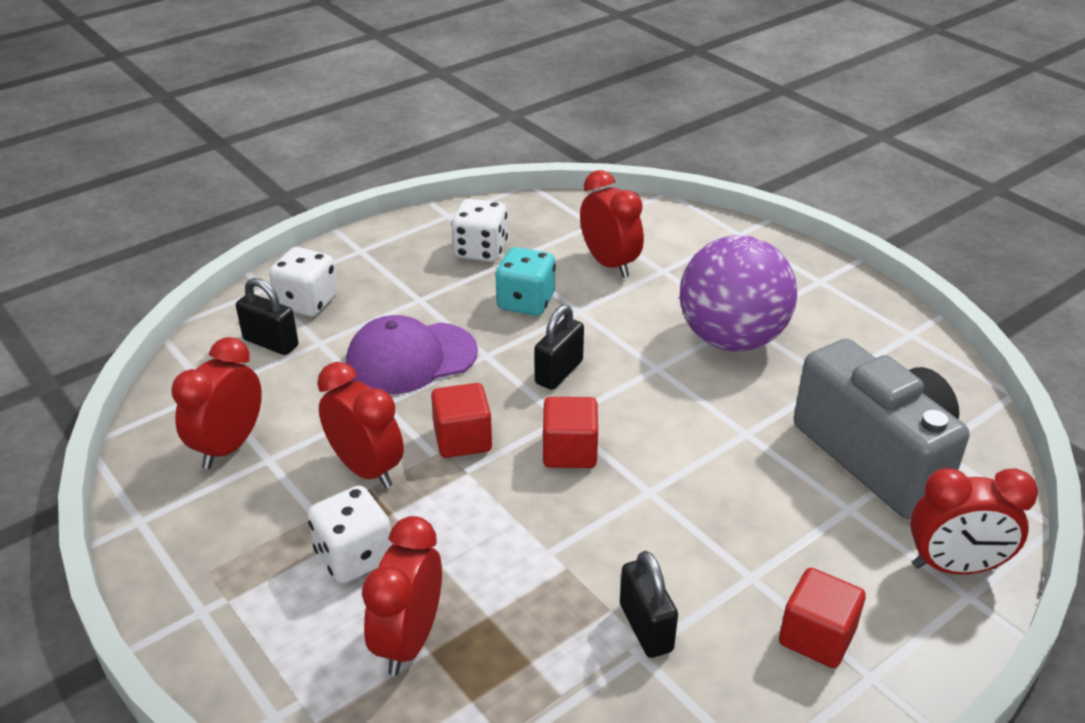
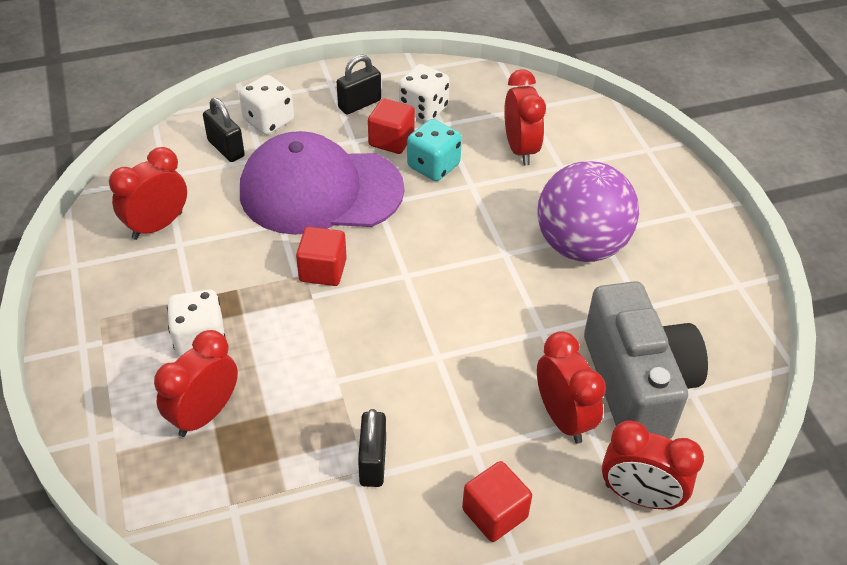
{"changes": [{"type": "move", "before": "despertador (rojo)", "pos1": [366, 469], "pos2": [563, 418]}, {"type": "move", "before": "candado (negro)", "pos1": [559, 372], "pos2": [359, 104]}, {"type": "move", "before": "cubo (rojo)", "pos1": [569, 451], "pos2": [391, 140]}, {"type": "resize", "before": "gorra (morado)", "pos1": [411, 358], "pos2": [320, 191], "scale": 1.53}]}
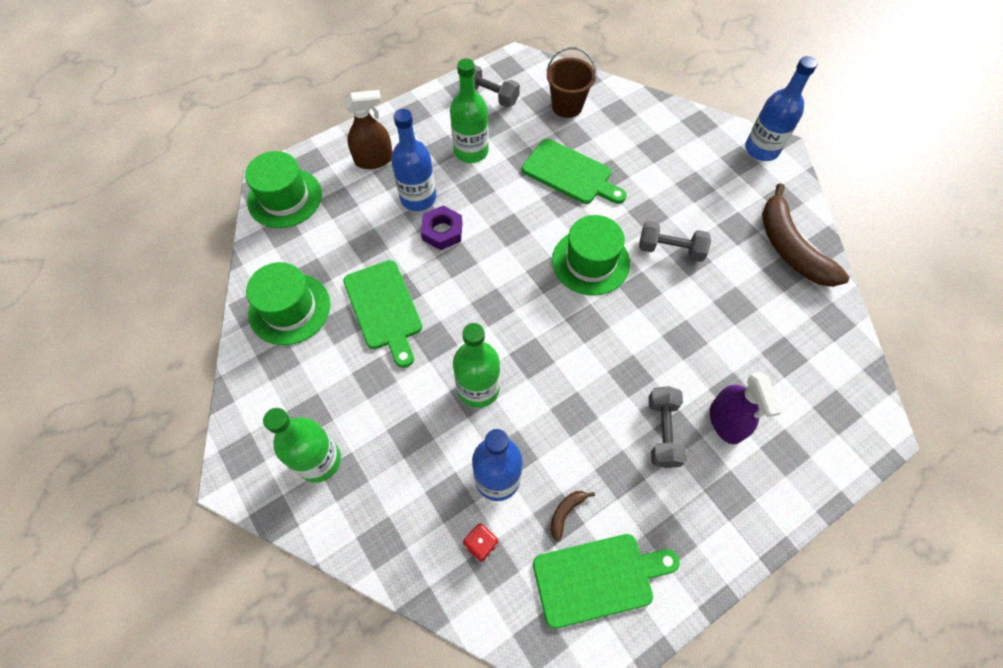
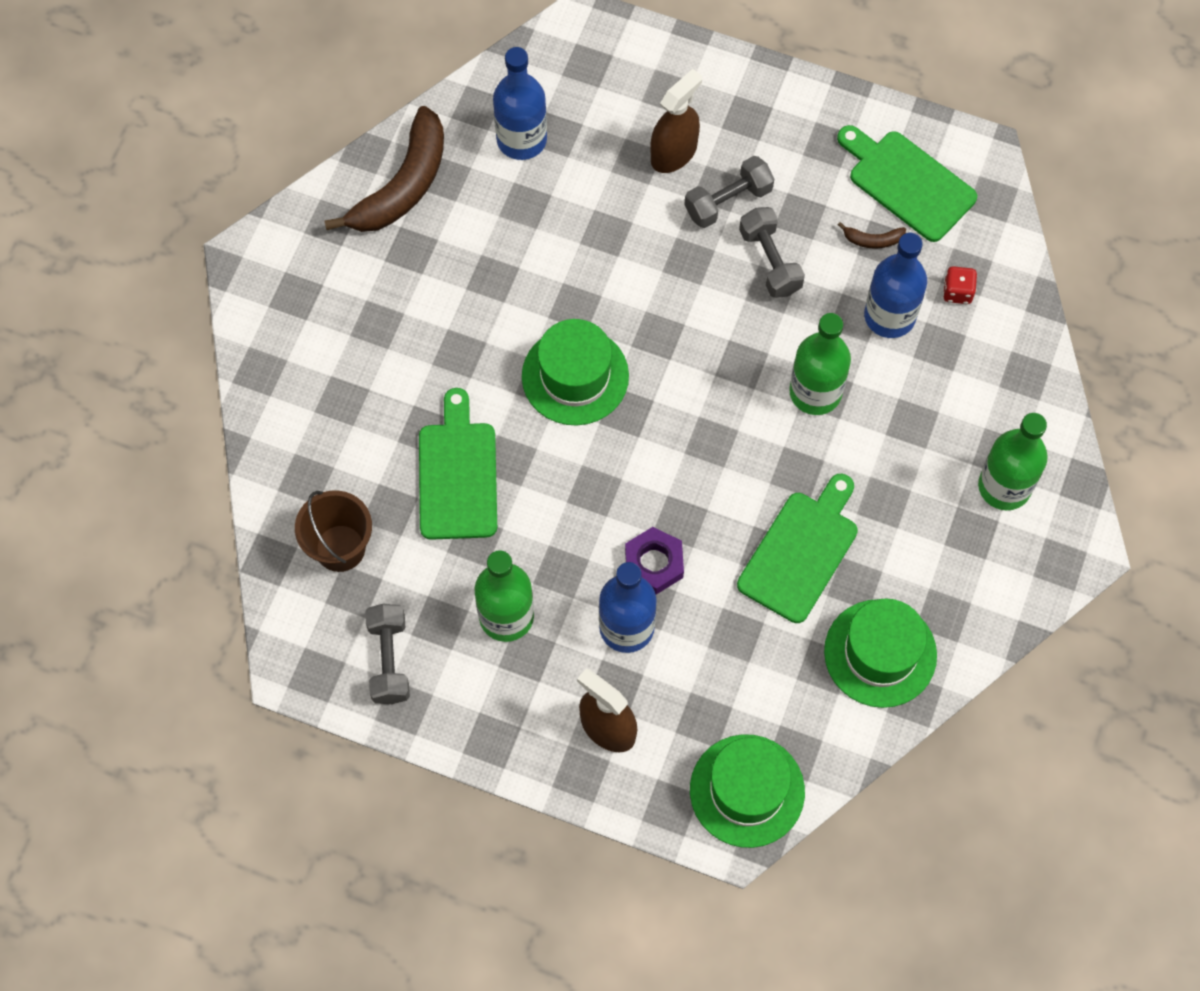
{"changes": [{"type": "move", "before": "mancuerna (gris)", "pos1": [670, 249], "pos2": [770, 261]}, {"type": "move", "before": "botella (azul)", "pos1": [761, 149], "pos2": [521, 139]}, {"type": "recolor", "before": "pulverizador (morado)", "after": "pulverizador (marrón)", "pos1": [726, 421], "pos2": [674, 153]}]}
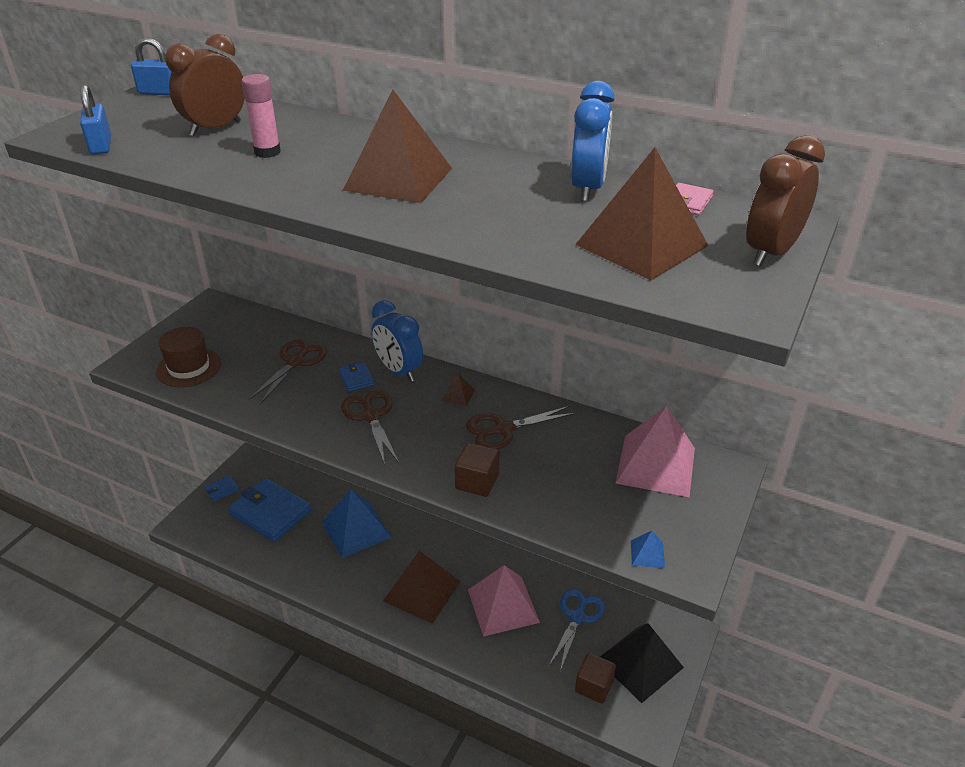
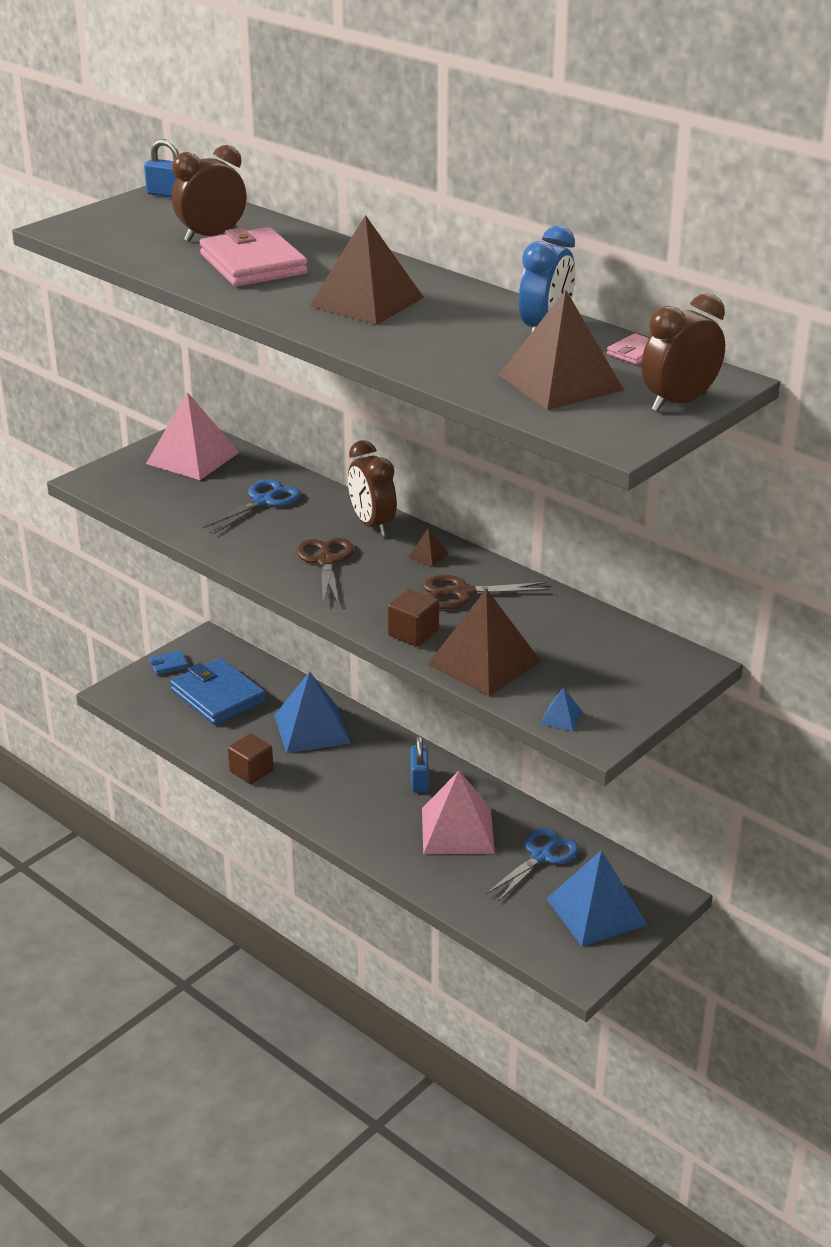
{"changes": [{"type": "delete", "before": "sombrero (marrón)", "pos1": [189, 367]}, {"type": "delete", "before": "cartera (azul)", "pos1": [356, 379]}, {"type": "move", "before": "candado (azul)", "pos1": [101, 146], "pos2": [419, 780]}, {"type": "move", "before": "pirámide (marrón)", "pos1": [421, 591], "pos2": [484, 663]}, {"type": "move", "before": "cubo (marrón)", "pos1": [594, 686], "pos2": [251, 771]}, {"type": "move", "before": "pirámide (rosa)", "pos1": [655, 465], "pos2": [192, 458]}, {"type": "replace", "before": "barra de pegamento (rosa)", "after": "cartera (rosa)", "pos1": [267, 152], "pos2": [253, 264]}, {"type": "recolor", "before": "tijeras (marrón)", "after": "tijeras (azul)", "pos1": [295, 362], "pos2": [263, 501]}, {"type": "recolor", "before": "despertador (azul)", "after": "despertador (marrón)", "pos1": [398, 371], "pos2": [372, 524]}, {"type": "recolor", "before": "pirámide (negro)", "after": "pirámide (azul)", "pos1": [639, 663], "pos2": [596, 911]}]}
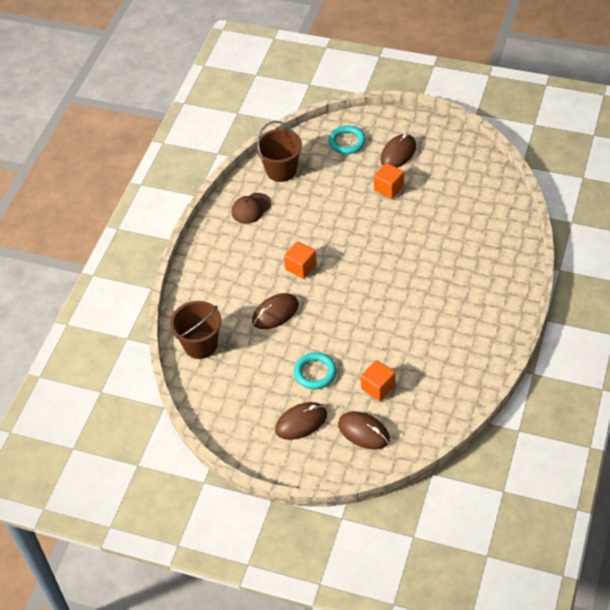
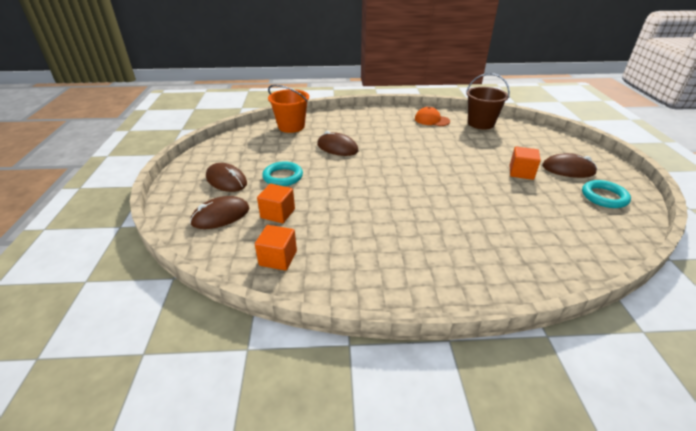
{"changes": [{"type": "move", "before": "cubo (naranja)", "pos1": [301, 267], "pos2": [278, 258]}, {"type": "move", "before": "anillo (turquesa)", "pos1": [347, 142], "pos2": [604, 197]}, {"type": "recolor", "before": "balde (marrón)", "after": "balde (naranja)", "pos1": [200, 345], "pos2": [291, 126]}, {"type": "recolor", "before": "gorra (marrón)", "after": "gorra (naranja)", "pos1": [251, 208], "pos2": [431, 120]}, {"type": "rotate", "before": "ratón (marrón)", "pos1": [364, 432], "pos2": [220, 216], "turn": 45}]}
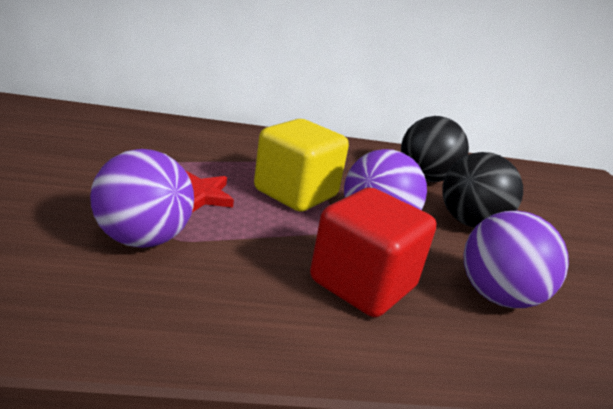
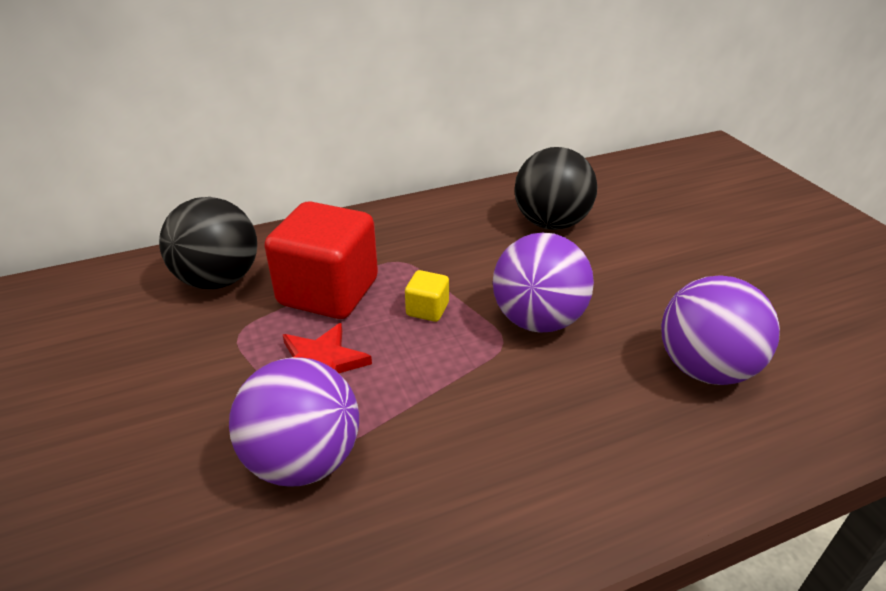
{"changes": [{"type": "move", "before": "cubo (rojo)", "pos1": [363, 284], "pos2": [328, 292]}, {"type": "move", "before": "pelota (negro)", "pos1": [470, 222], "pos2": [219, 279]}, {"type": "resize", "before": "cubo (amarillo)", "pos1": [296, 193], "pos2": [427, 309], "scale": 0.43}]}
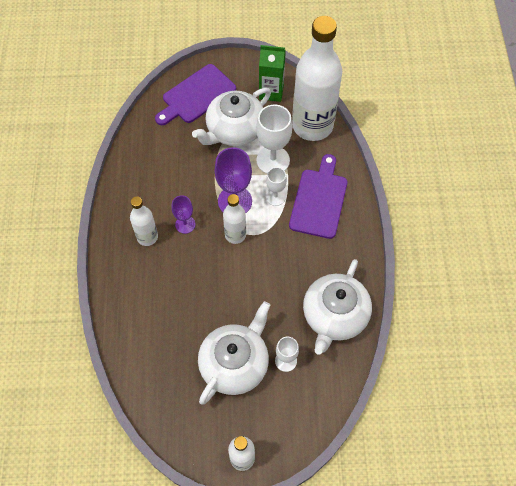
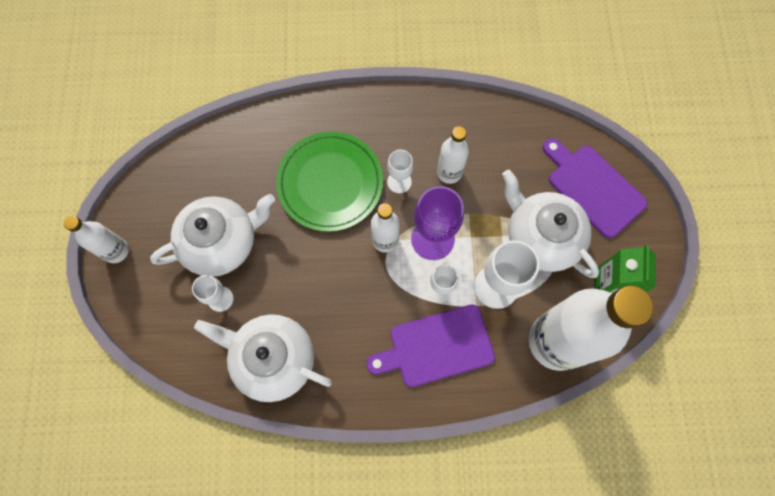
{"changes": [{"type": "insert", "after": "plato (verde)", "pos2": [330, 183]}, {"type": "move", "before": "botella (blanco)", "pos1": [147, 237], "pos2": [449, 172]}, {"type": "recolor", "before": "copa (morado)", "after": "copa (blanco)", "pos1": [185, 224], "pos2": [399, 182]}, {"type": "rotate", "before": "tetera (blanco)", "pos1": [235, 363], "pos2": [222, 242], "turn": -60}, {"type": "rotate", "before": "tabla de cortar (morado)", "pos1": [319, 200], "pos2": [436, 346], "turn": 150}]}
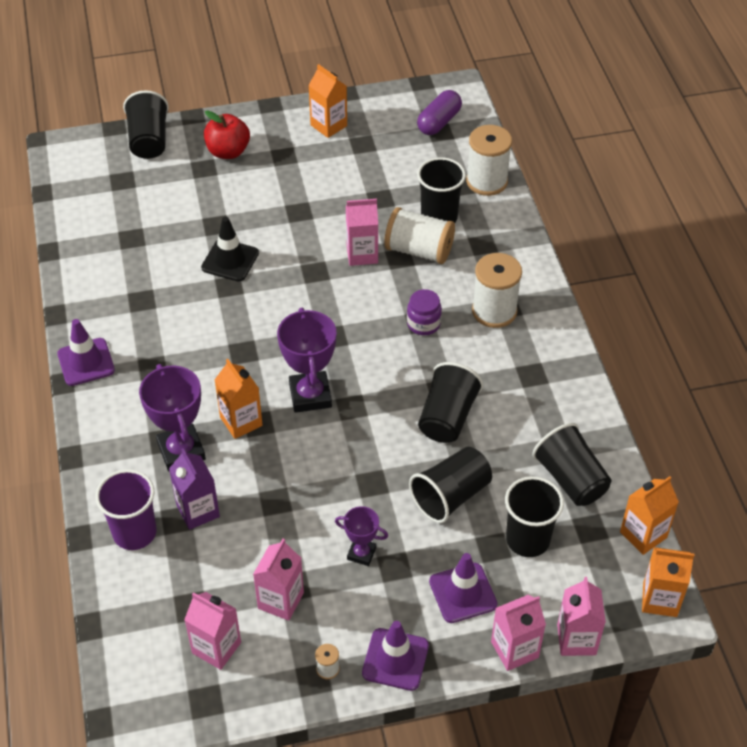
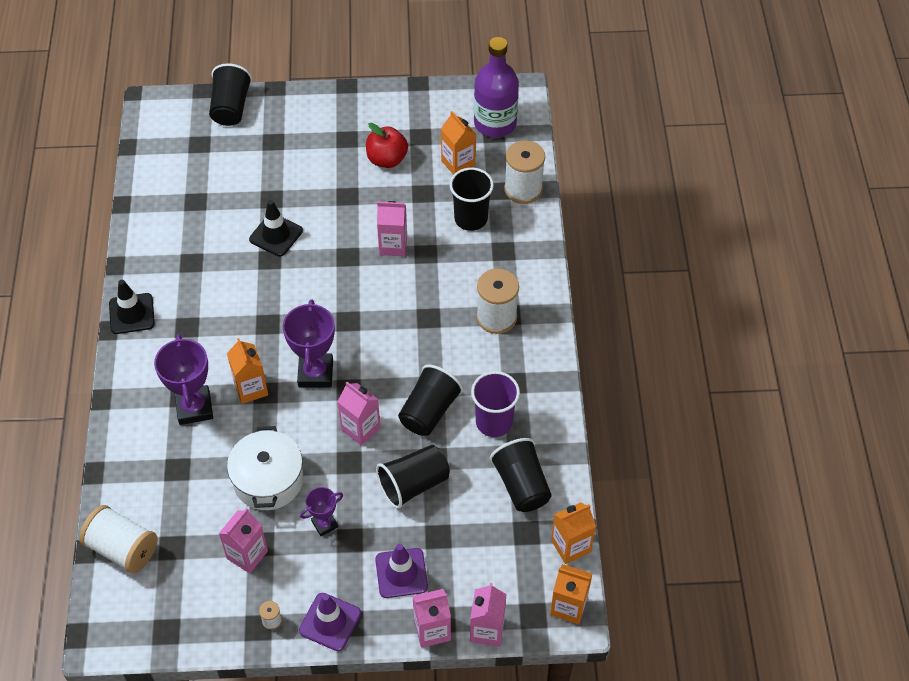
{"changes": [{"type": "delete", "before": "cartón de leche (morado)", "pos1": [198, 511]}, {"type": "delete", "before": "tarro (morado)", "pos1": [423, 324]}, {"type": "delete", "before": "vaso (negro)", "pos1": [527, 539]}, {"type": "insert", "after": "olla (blanco)", "pos2": [268, 480]}, {"type": "move", "before": "vaso (morado)", "pos1": [134, 532], "pos2": [494, 422]}, {"type": "move", "before": "cartón de leche (rosa)", "pos1": [216, 648], "pos2": [360, 428]}, {"type": "move", "before": "manzana (rojo)", "pos1": [228, 152], "pos2": [387, 159]}, {"type": "move", "before": "cartón de leche (naranja)", "pos1": [328, 125], "pos2": [458, 163]}, {"type": "move", "before": "carrete (blanco)", "pos1": [419, 250], "pos2": [122, 548]}, {"type": "replace", "before": "cápsula (morado)", "after": "botella (morado)", "pos1": [439, 122], "pos2": [495, 123]}, {"type": "recolor", "before": "cono de tráfico (morado)", "after": "cono de tráfico (negro)", "pos1": [86, 362], "pos2": [132, 314]}, {"type": "rotate", "before": "trofeo (morado)", "pos1": [361, 553], "pos2": [324, 524], "turn": -60}]}
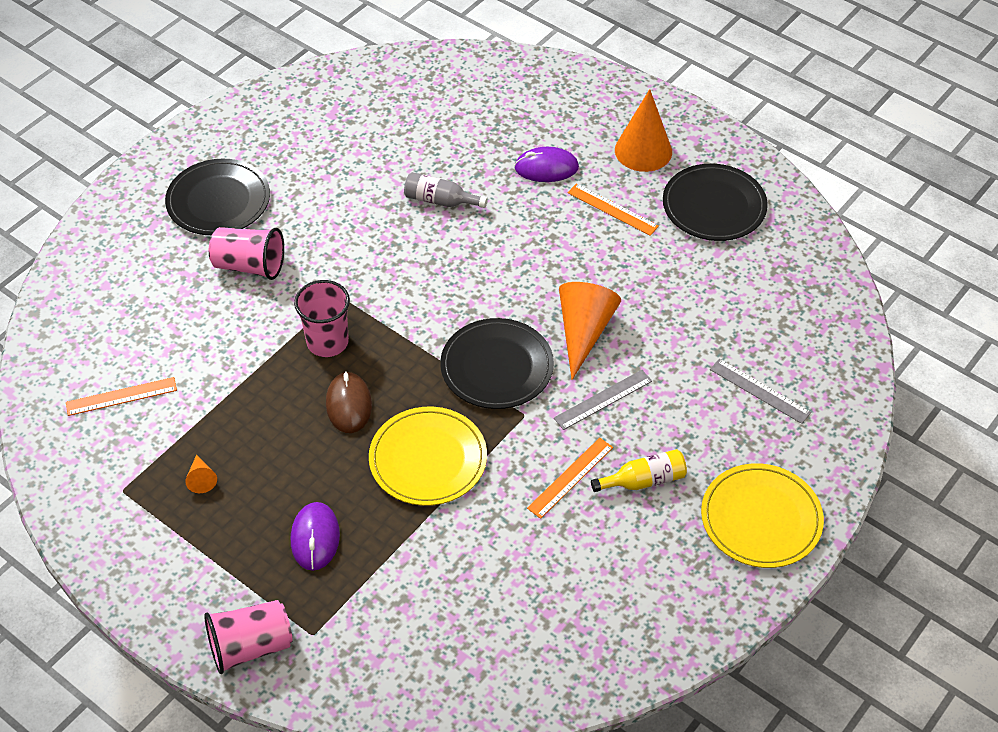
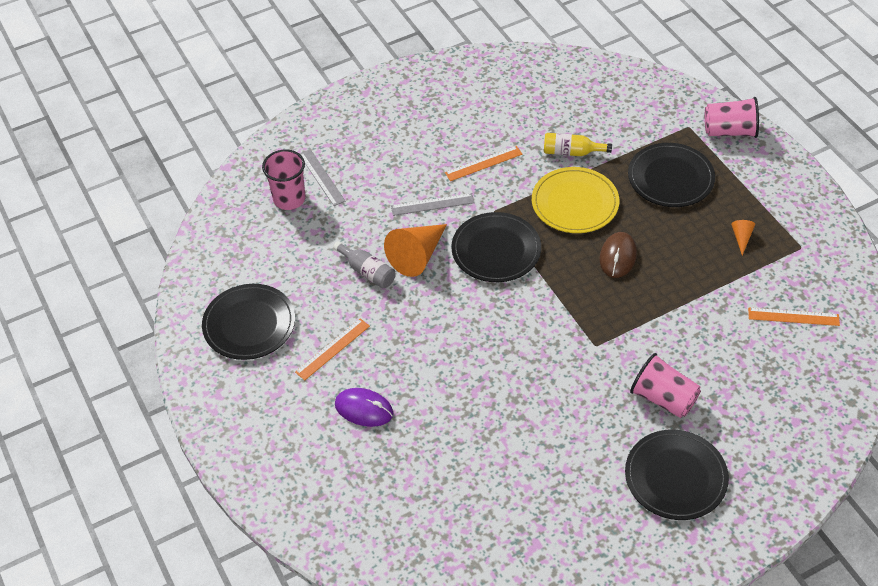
{"changes": [{"type": "delete", "before": "cono (naranja)", "pos1": [643, 151]}, {"type": "delete", "before": "plato (amarillo)", "pos1": [761, 518]}, {"type": "move", "before": "vaso (rosa)", "pos1": [327, 342], "pos2": [289, 199]}, {"type": "move", "before": "botella (gris)", "pos1": [440, 200], "pos2": [367, 271]}, {"type": "move", "before": "botella (amarillo)", "pos1": [644, 480], "pos2": [571, 152]}, {"type": "replace", "before": "ratón (morado)", "after": "plato (negro)", "pos1": [315, 538], "pos2": [670, 178]}, {"type": "rotate", "before": "regla (naranja)", "pos1": [612, 209], "pos2": [333, 349], "turn": 75}]}
